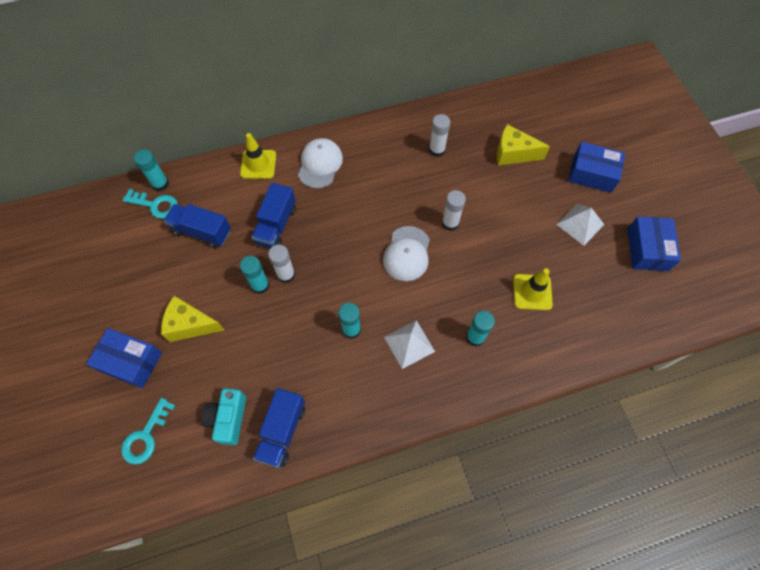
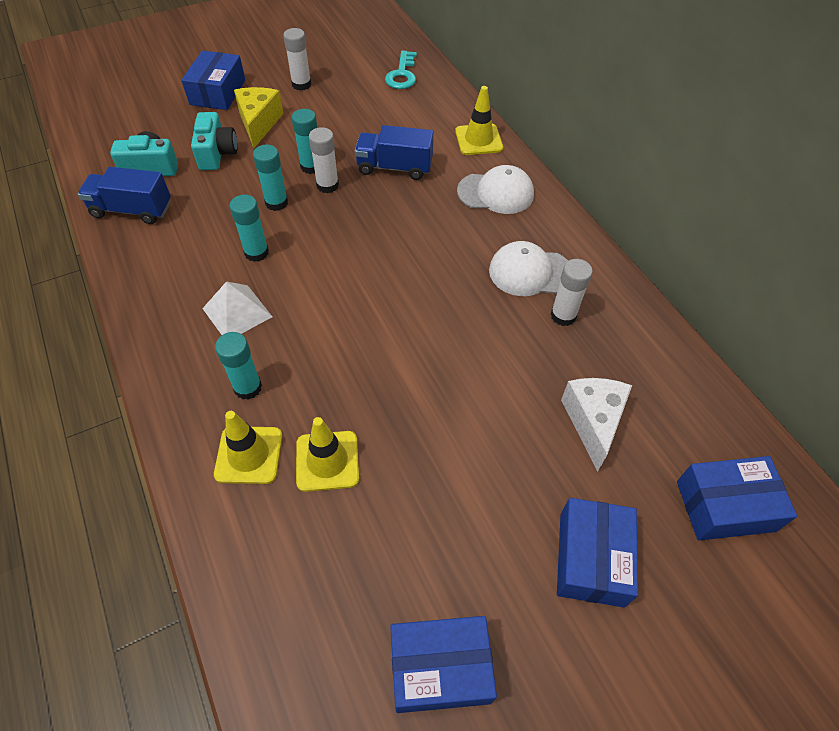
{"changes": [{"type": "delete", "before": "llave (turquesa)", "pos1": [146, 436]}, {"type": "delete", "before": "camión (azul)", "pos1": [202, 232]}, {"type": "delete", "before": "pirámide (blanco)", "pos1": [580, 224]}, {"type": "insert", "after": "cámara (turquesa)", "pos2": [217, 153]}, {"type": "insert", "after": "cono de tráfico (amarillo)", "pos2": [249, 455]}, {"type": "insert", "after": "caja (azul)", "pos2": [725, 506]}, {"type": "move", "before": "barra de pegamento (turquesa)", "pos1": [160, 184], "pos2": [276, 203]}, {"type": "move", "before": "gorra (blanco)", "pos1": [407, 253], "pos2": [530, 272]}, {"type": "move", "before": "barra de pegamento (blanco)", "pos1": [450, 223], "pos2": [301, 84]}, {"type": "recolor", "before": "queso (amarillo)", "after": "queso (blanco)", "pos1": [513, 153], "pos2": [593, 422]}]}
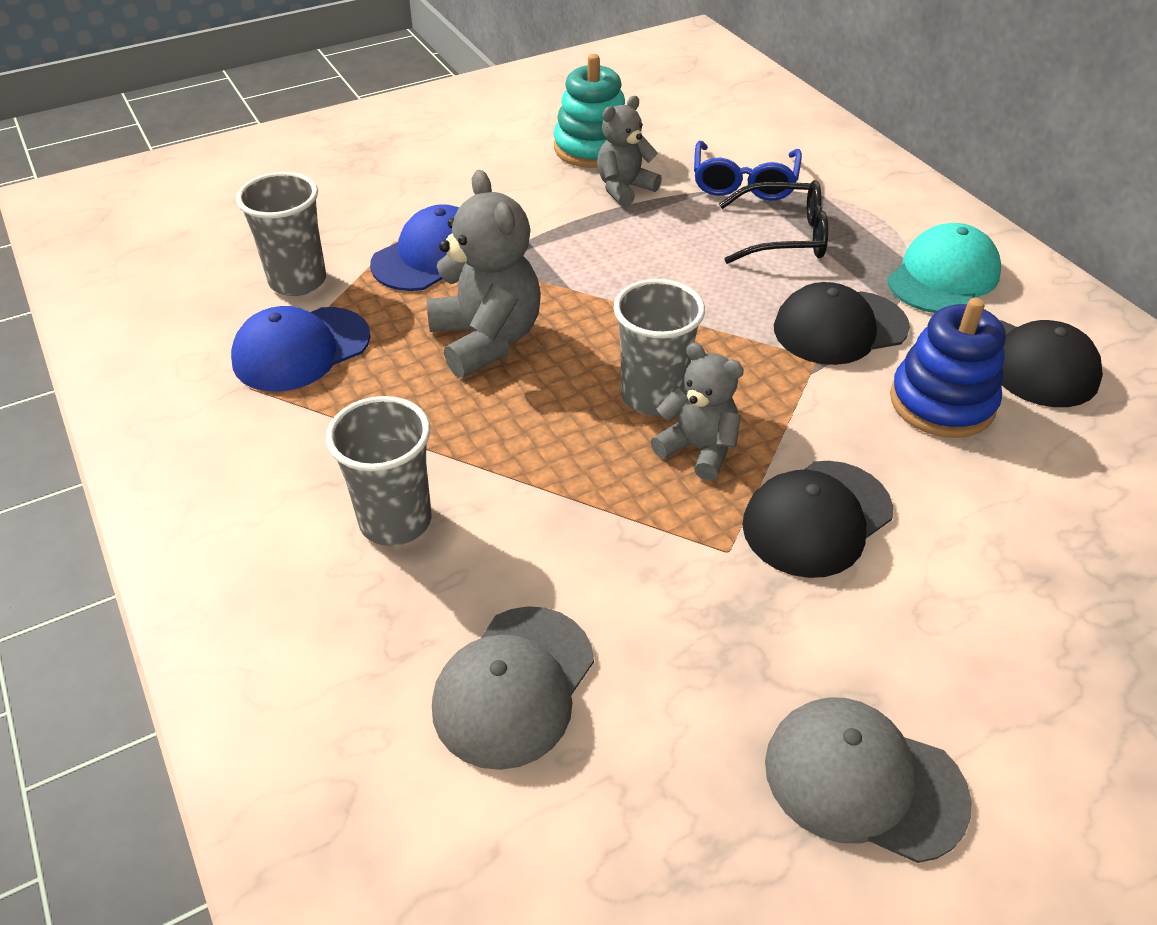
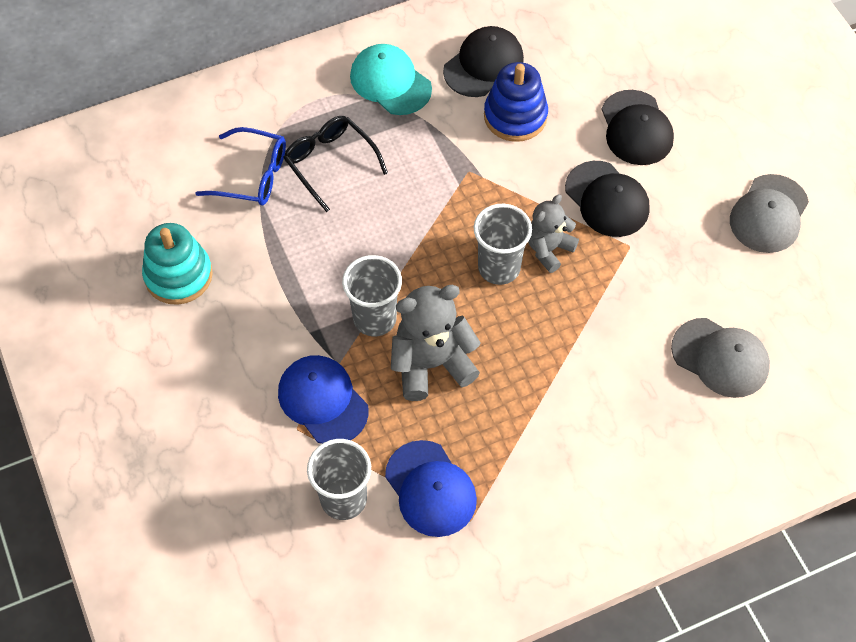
{"changes": [{"type": "delete", "before": "osito (gris)", "pos1": [624, 189]}, {"type": "move", "before": "vaso (gris)", "pos1": [395, 521], "pos2": [374, 319]}, {"type": "move", "before": "gorra (negro)", "pos1": [839, 328], "pos2": [636, 128]}, {"type": "rotate", "before": "gafas (negro)", "pos1": [784, 236], "pos2": [330, 163], "turn": -45}]}
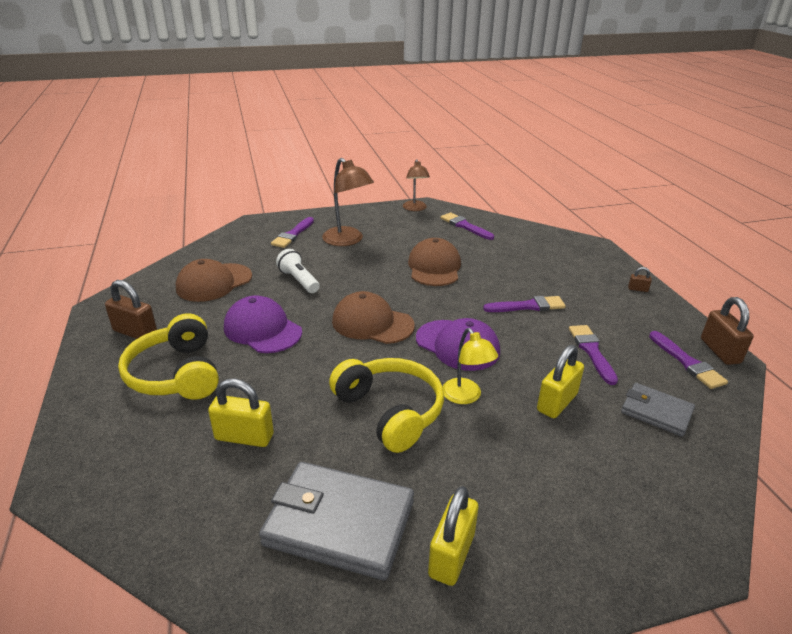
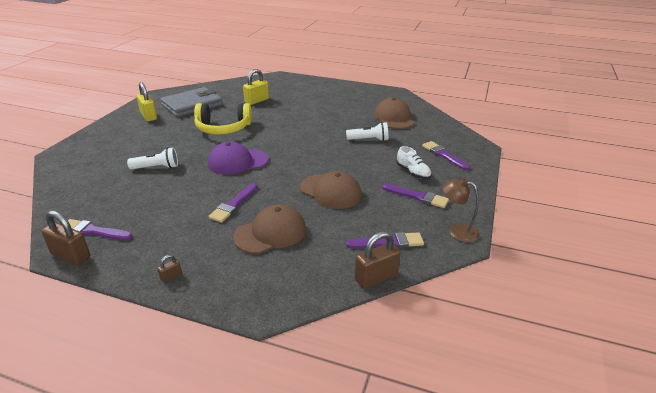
{"changes": [{"type": "delete", "before": "auriculares (amarillo)", "pos1": [176, 374]}, {"type": "delete", "before": "gorra (morado)", "pos1": [262, 329]}, {"type": "delete", "before": "lámpara (amarillo)", "pos1": [466, 397]}, {"type": "delete", "before": "cartera (gris)", "pos1": [656, 412]}, {"type": "move", "before": "candado (marrón)", "pos1": [135, 332], "pos2": [376, 277]}, {"type": "move", "before": "gorra (marrón)", "pos1": [372, 323], "pos2": [270, 233]}, {"type": "move", "before": "pincel (morado)", "pos1": [591, 351], "pos2": [418, 197]}, {"type": "replace", "before": "lámpara (marrón)", "after": "zapato (blanco)", "pos1": [347, 240], "pos2": [413, 172]}, {"type": "replace", "before": "candado (amarillo)", "after": "lámpara de mano (blanco)", "pos1": [557, 402], "pos2": [156, 167]}]}
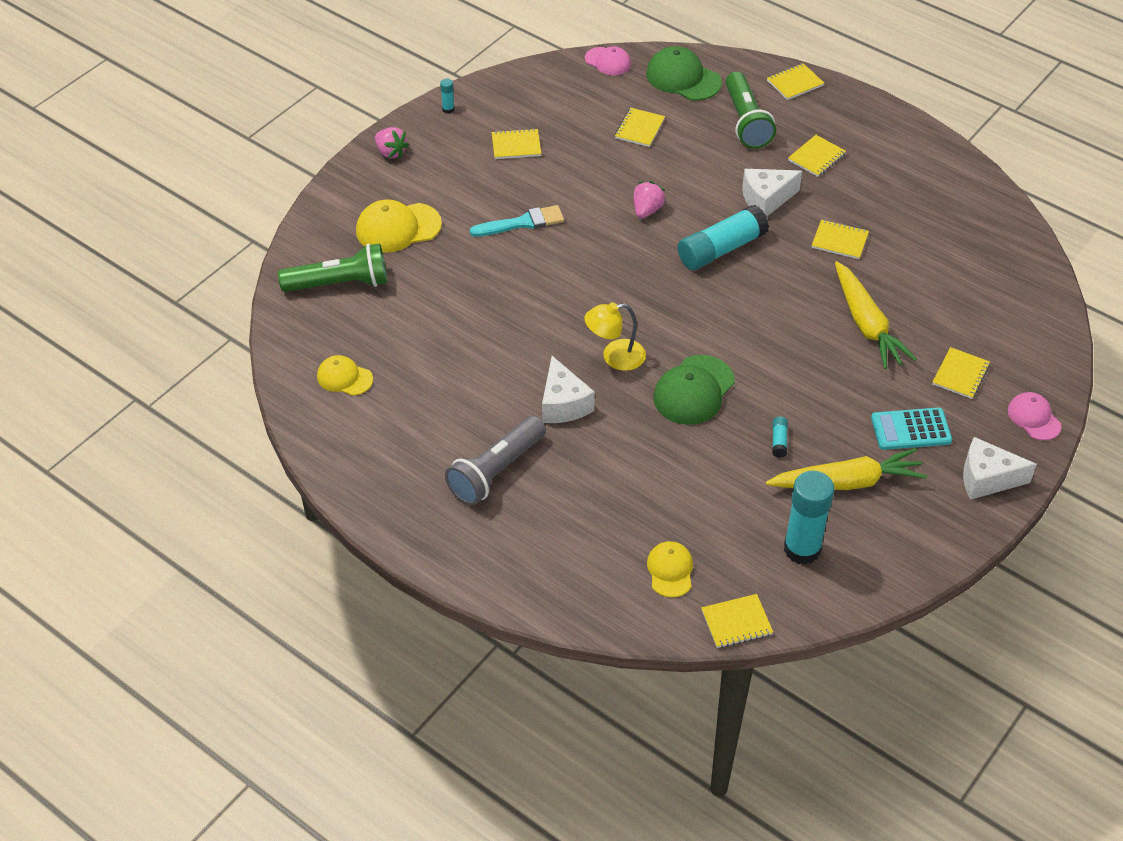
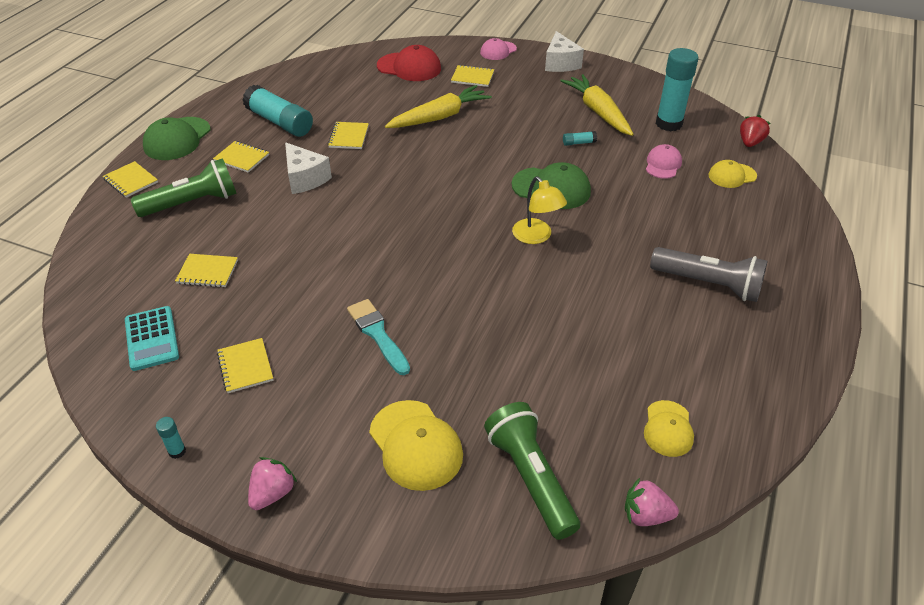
{"changes": [{"type": "delete", "before": "queso (blanco)", "pos1": [563, 404]}, {"type": "insert", "after": "gorra (rojo)", "pos2": [409, 67]}, {"type": "move", "before": "gorra (rosa)", "pos1": [608, 61], "pos2": [663, 164]}, {"type": "move", "before": "fresa (rosa)", "pos1": [647, 210], "pos2": [646, 515]}, {"type": "move", "before": "gorra (verde)", "pos1": [683, 78], "pos2": [177, 139]}, {"type": "move", "before": "barra de pegamento (turquesa)", "pos1": [721, 249], "pos2": [280, 122]}, {"type": "move", "before": "calculadora (turquesa)", "pos1": [911, 430], "pos2": [152, 338]}, {"type": "replace", "before": "cuaderno (amarillo)", "after": "fresa (rojo)", "pos1": [736, 622], "pos2": [750, 142]}]}
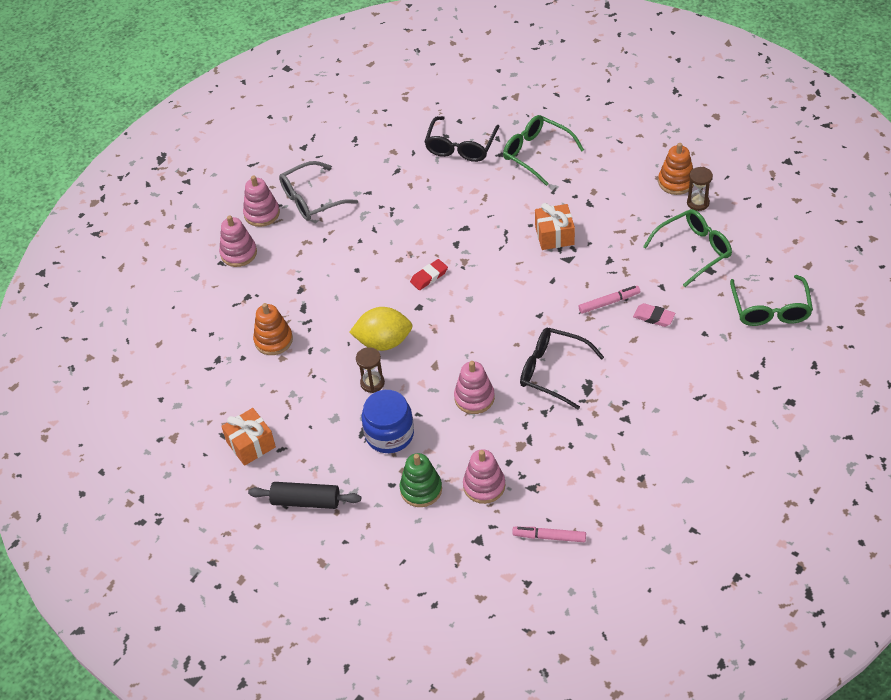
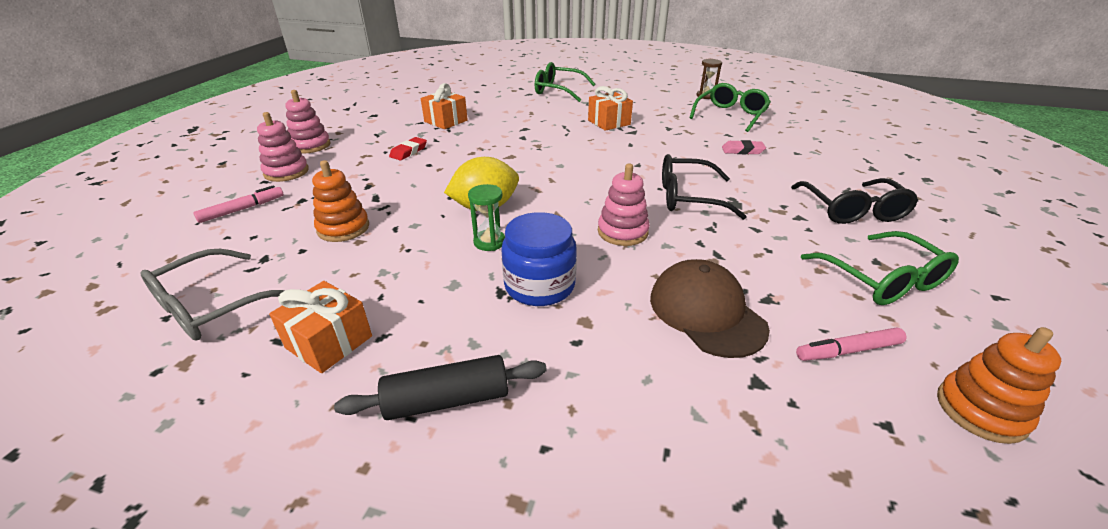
{"changes": [{"type": "delete", "before": "juguete apilable (verde)", "pos1": [421, 489]}, {"type": "insert", "after": "regalo (naranja)", "pos2": [446, 121]}, {"type": "move", "before": "gafas (gris)", "pos1": [311, 199], "pos2": [211, 306]}, {"type": "move", "before": "goma de borrar (rojo)", "pos1": [429, 276], "pos2": [408, 151]}, {"type": "move", "before": "gafas (negro)", "pos1": [460, 147], "pos2": [852, 210]}, {"type": "move", "before": "rotulador (rosa)", "pos1": [609, 302], "pos2": [242, 209]}, {"type": "move", "before": "juguete apilable (naranja)", "pos1": [676, 182], "pos2": [980, 410]}, {"type": "move", "before": "gafas (verde)", "pos1": [770, 309], "pos2": [882, 280]}, {"type": "replace", "before": "juguete apilable (rosa)", "after": "gorra (marrón)", "pos1": [484, 486], "pos2": [706, 312]}, {"type": "recolor", "before": "reloj de arena (marrón)", "after": "reloj de arena (verde)", "pos1": [372, 383], "pos2": [489, 242]}]}
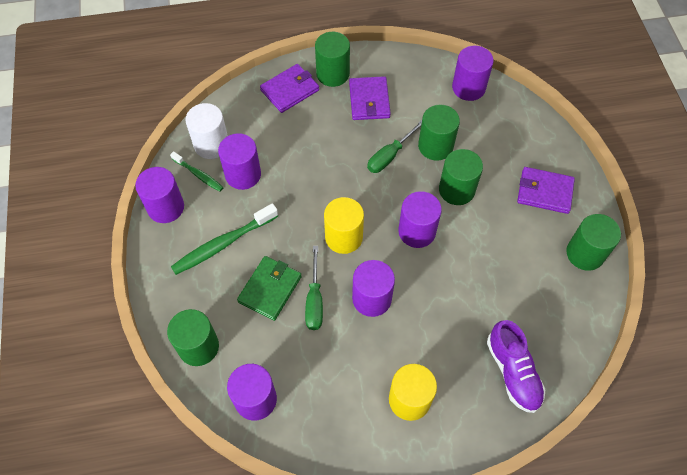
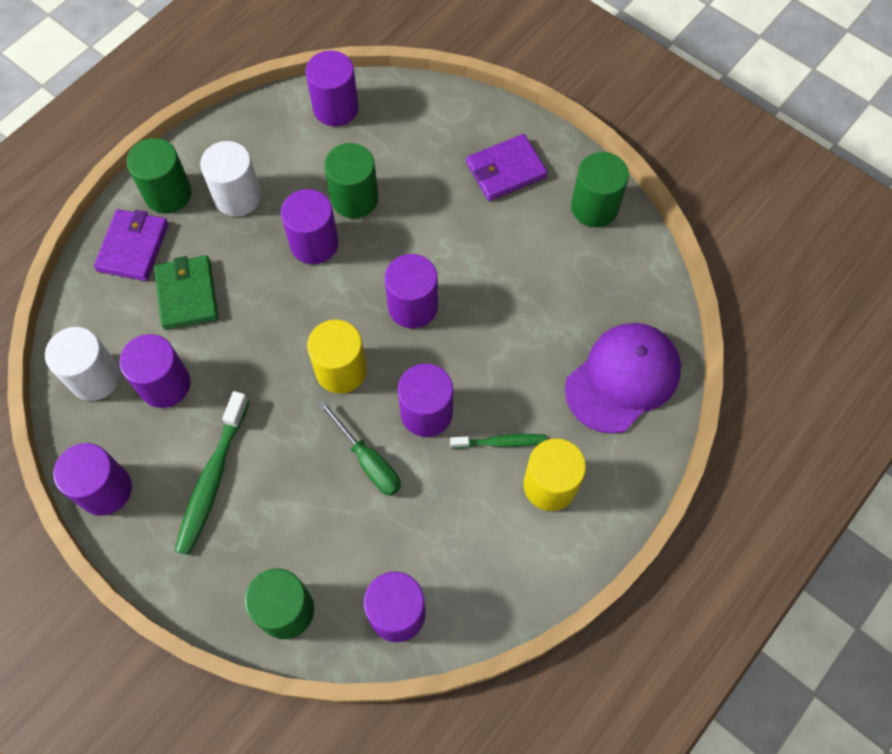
{"changes": [{"type": "delete", "before": "cilindro (verde)", "pos1": [456, 190]}, {"type": "move", "before": "cepillo de dientes (verde)", "pos1": [198, 175], "pos2": [501, 442]}, {"type": "move", "before": "cartera (verde)", "pos1": [270, 289], "pos2": [187, 294]}, {"type": "replace", "before": "cartera (morado)", "after": "cilindro (blanco)", "pos1": [369, 100], "pos2": [237, 196]}, {"type": "replace", "before": "destornillador (verde)", "after": "cilindro (morado)", "pos1": [390, 155], "pos2": [314, 243]}, {"type": "replace", "before": "zapato (morado)", "after": "gorra (morado)", "pos1": [513, 372], "pos2": [623, 378]}]}
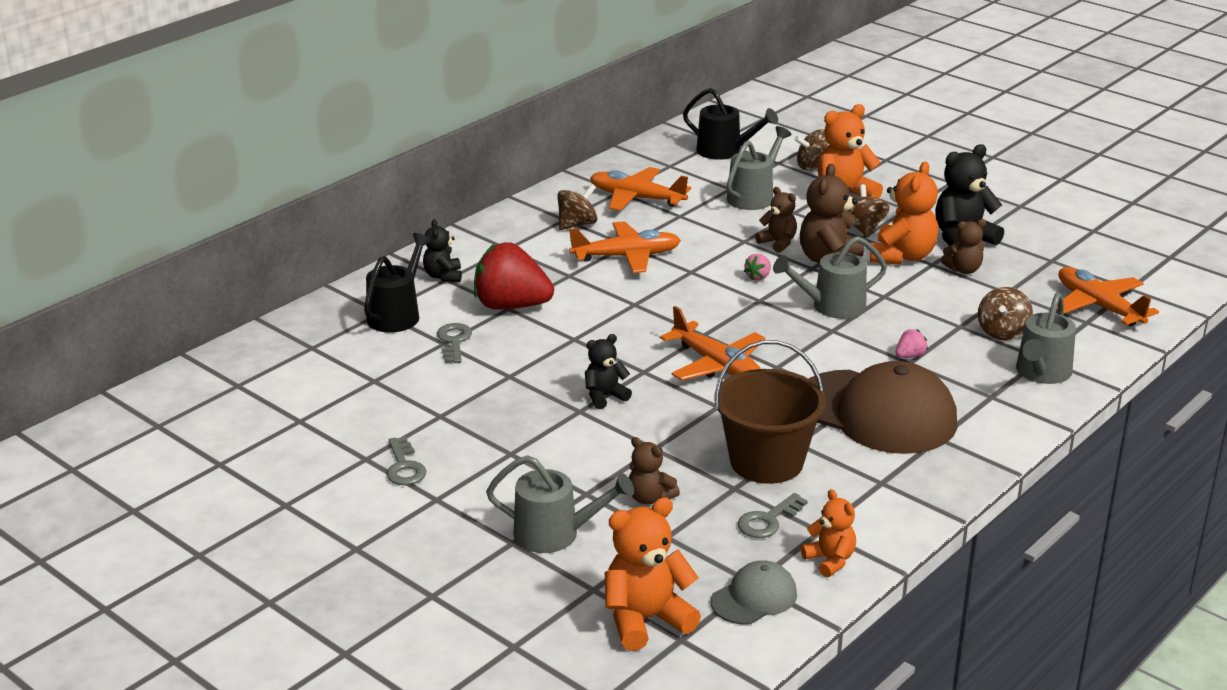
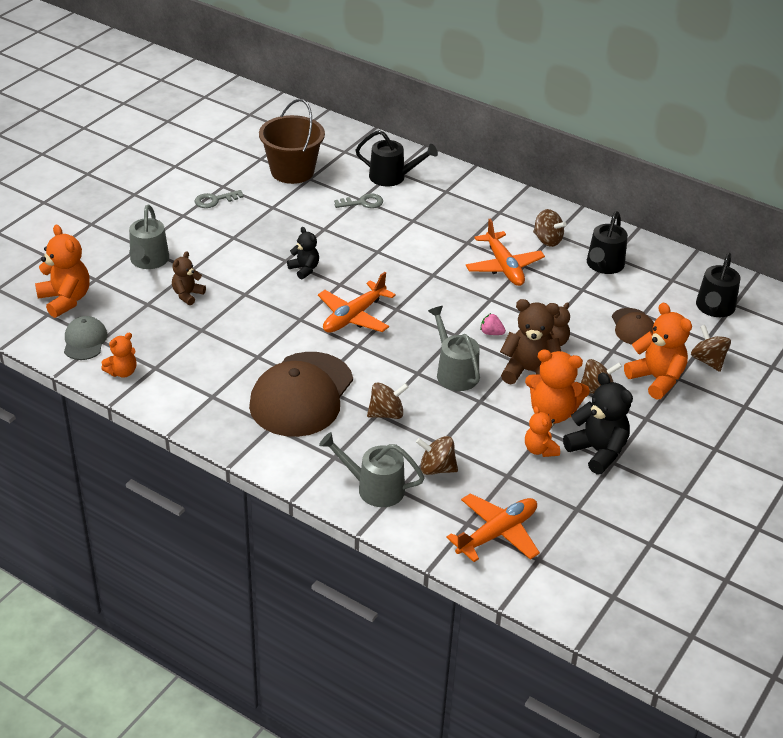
{"changes": [{"type": "delete", "before": "osito (negro)", "pos1": [443, 276]}, {"type": "delete", "before": "fresa (rojo)", "pos1": [511, 306]}, {"type": "delete", "before": "llave (gris)", "pos1": [768, 520]}, {"type": "move", "before": "balde (marrón)", "pos1": [766, 462], "pos2": [292, 171]}, {"type": "replace", "before": "avión (naranja)", "after": "regadera (negro)", "pos1": [636, 198], "pos2": [603, 266]}, {"type": "replace", "before": "regadera (gris)", "after": "gorra (marrón)", "pos1": [754, 196], "pos2": [633, 327]}, {"type": "replace", "before": "fresa (rosa)", "after": "peonza (marrón)", "pos1": [910, 356], "pos2": [386, 414]}, {"type": "recolor", "before": "osito (marrón)", "after": "osito (naranja)", "pos1": [963, 270], "pos2": [540, 450]}, {"type": "rotate", "before": "gorra (gris)", "pos1": [754, 598], "pos2": [85, 341], "turn": -135}]}
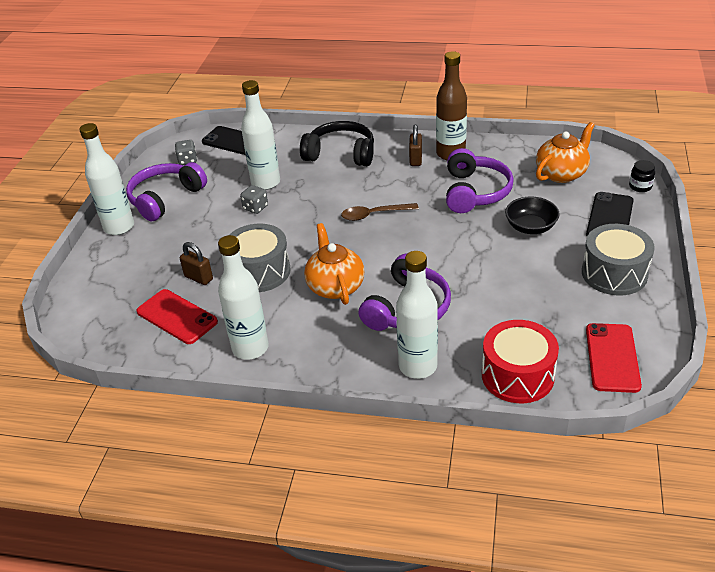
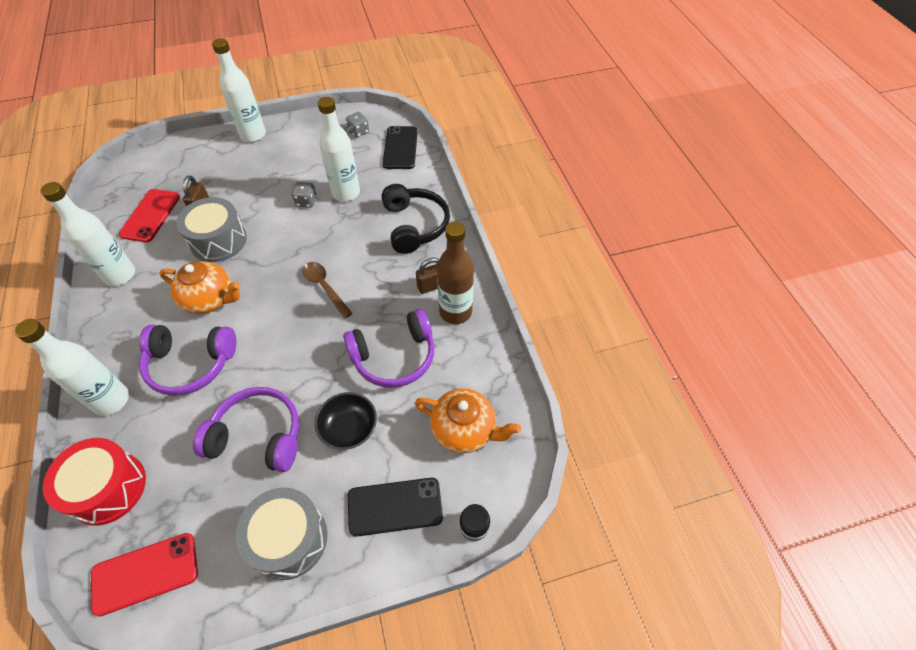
{"changes": [{"type": "move", "before": "auriculares (morado)", "pos1": [165, 198], "pos2": [258, 436]}, {"type": "rotate", "before": "tetera (naranja)", "pos1": [335, 286], "pos2": [210, 299], "turn": 60}]}
